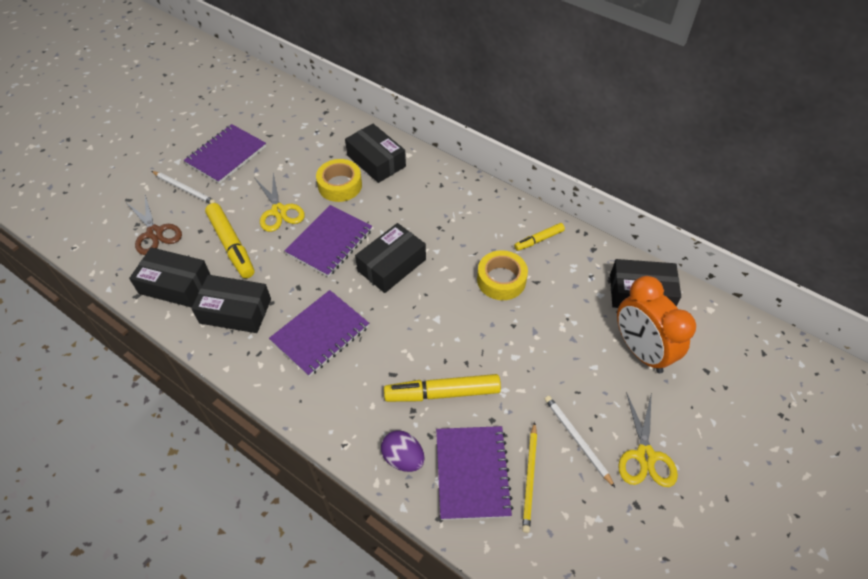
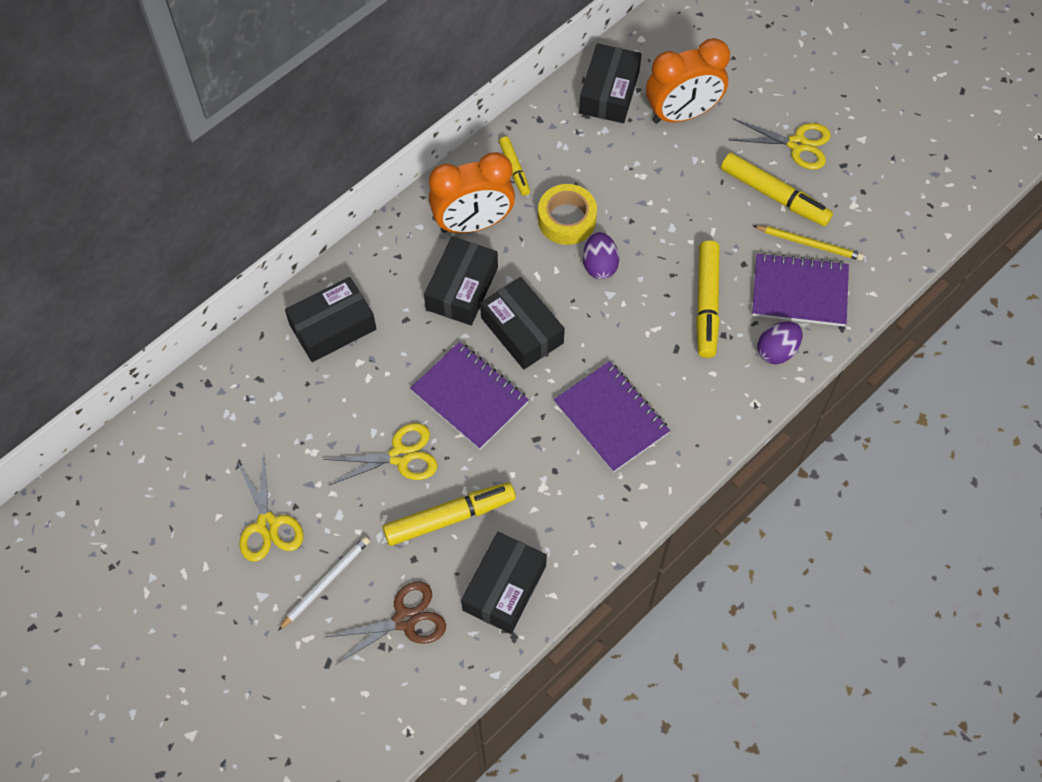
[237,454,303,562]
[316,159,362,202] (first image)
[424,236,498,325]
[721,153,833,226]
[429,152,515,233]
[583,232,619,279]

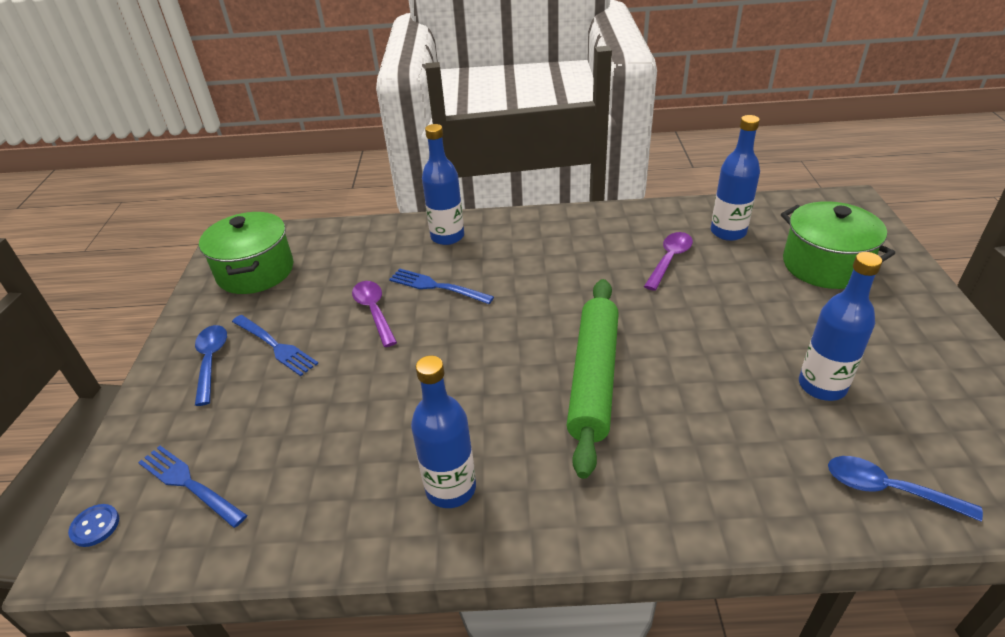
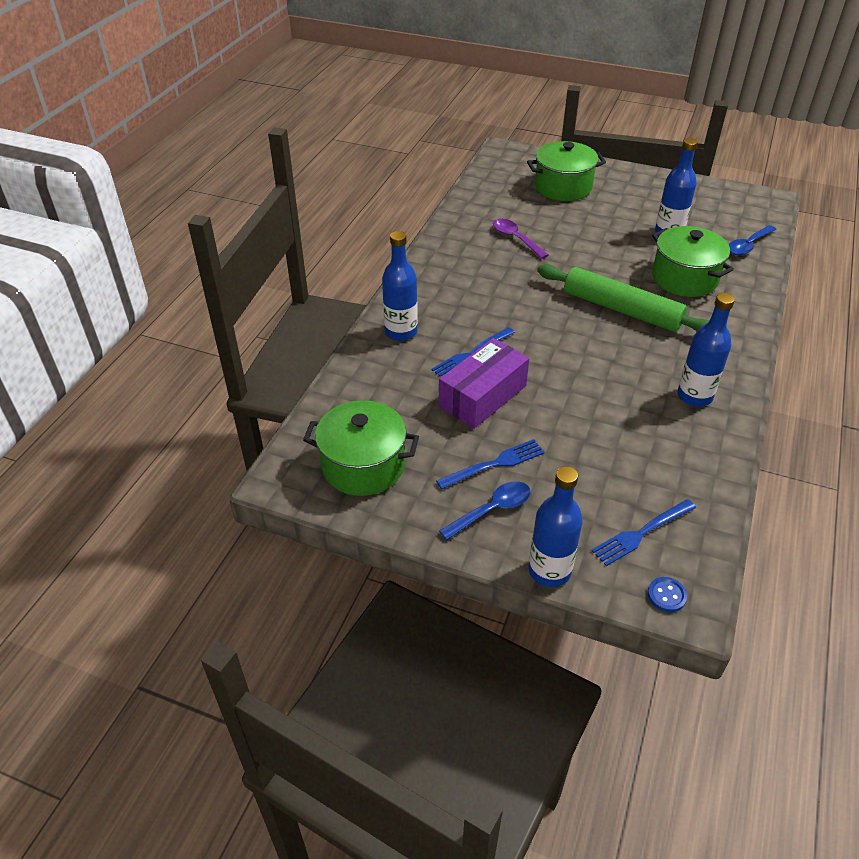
[529,466,583,587]
[439,338,529,429]
[439,481,531,540]
[652,226,734,297]

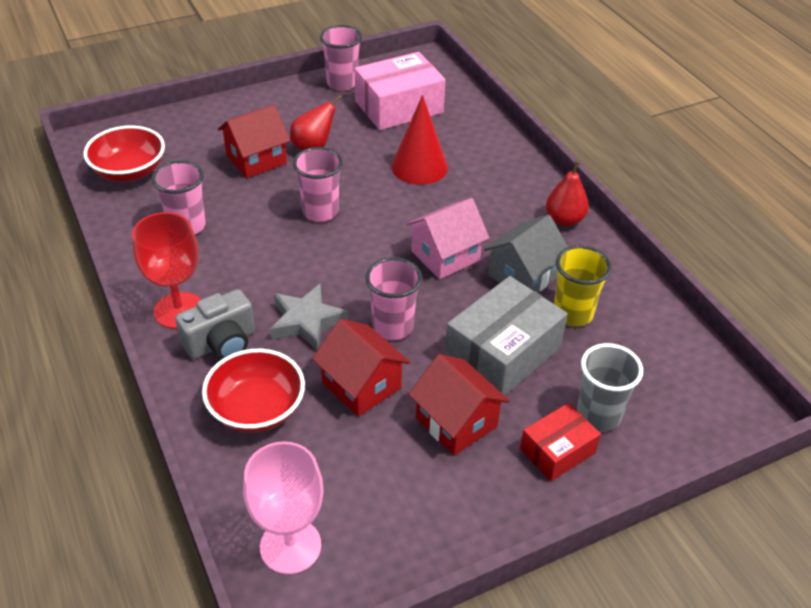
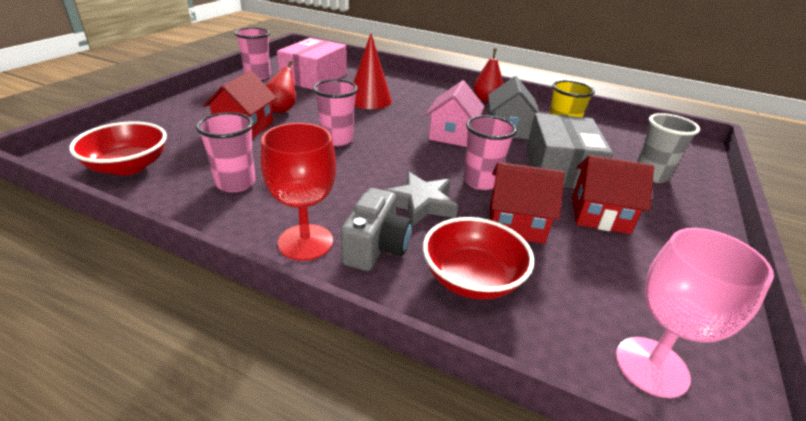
[520,403,601,481] (first image)

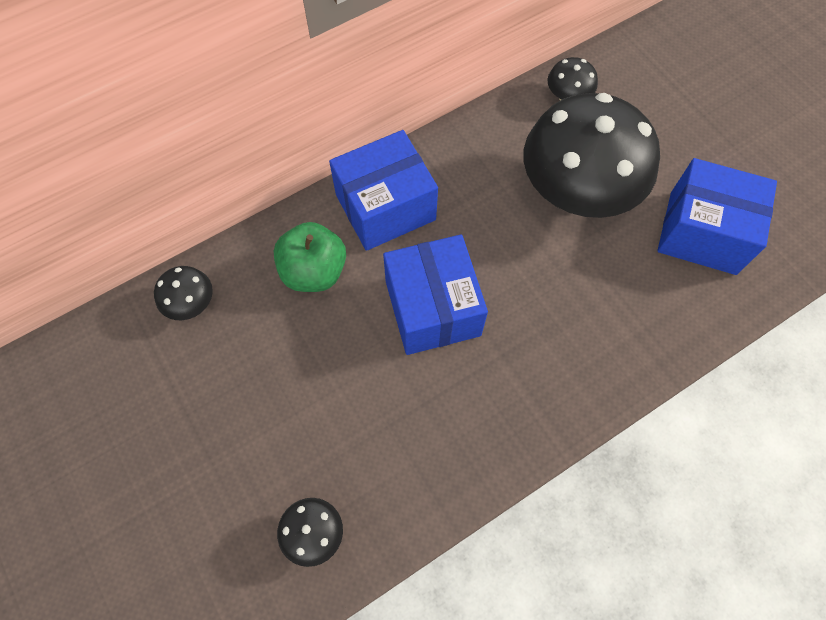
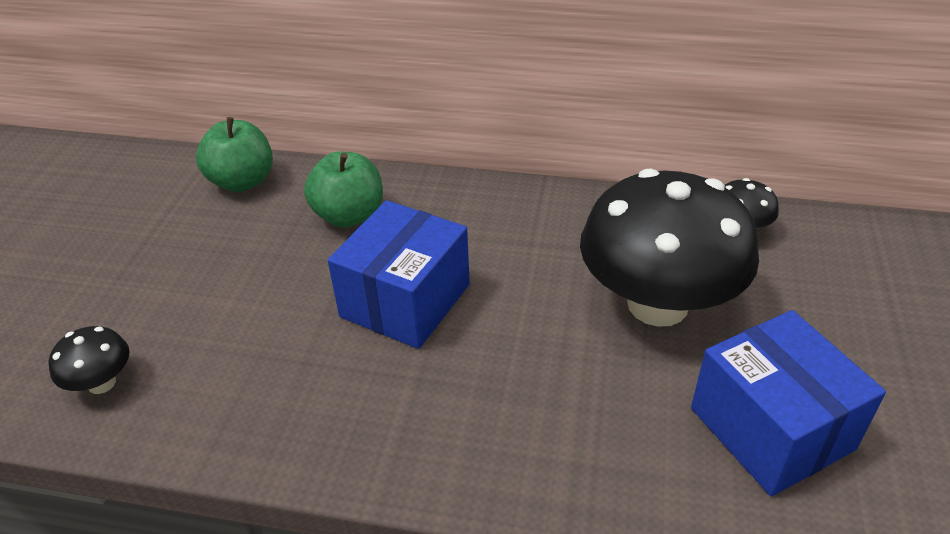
[329,130,438,251] (first image)
[196,117,273,192]

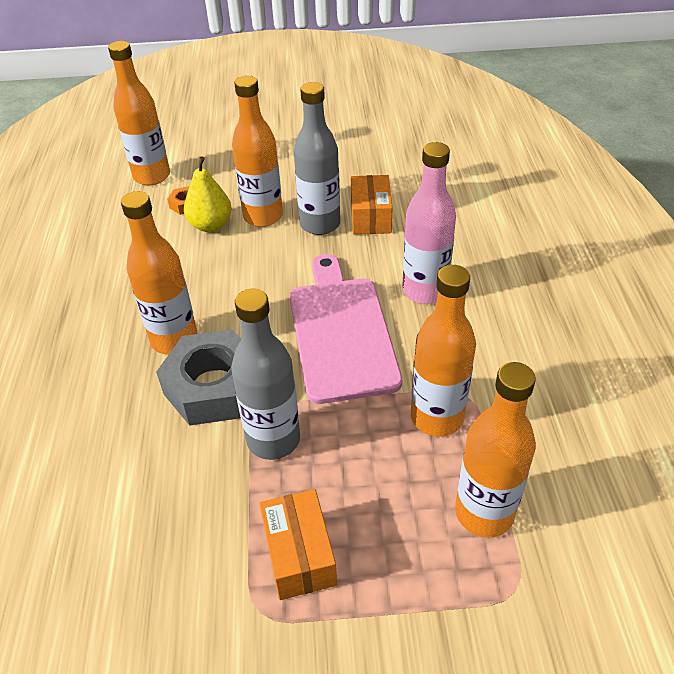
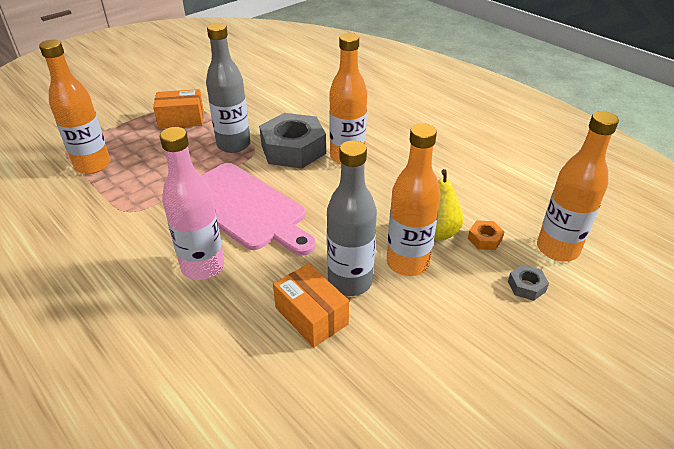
[411,265,476,436] (first image)
[153,89,204,129]
[508,264,549,301]

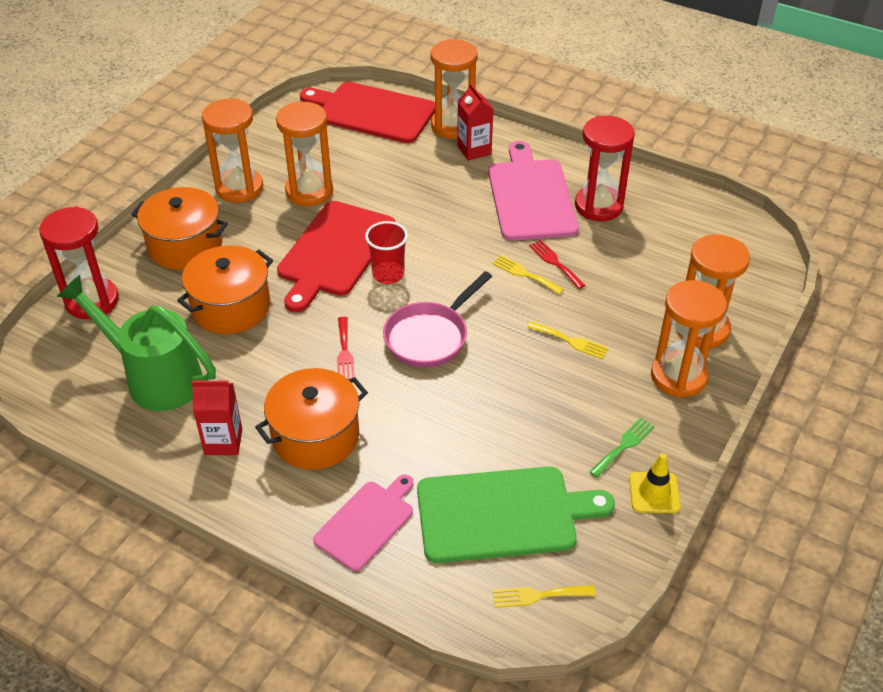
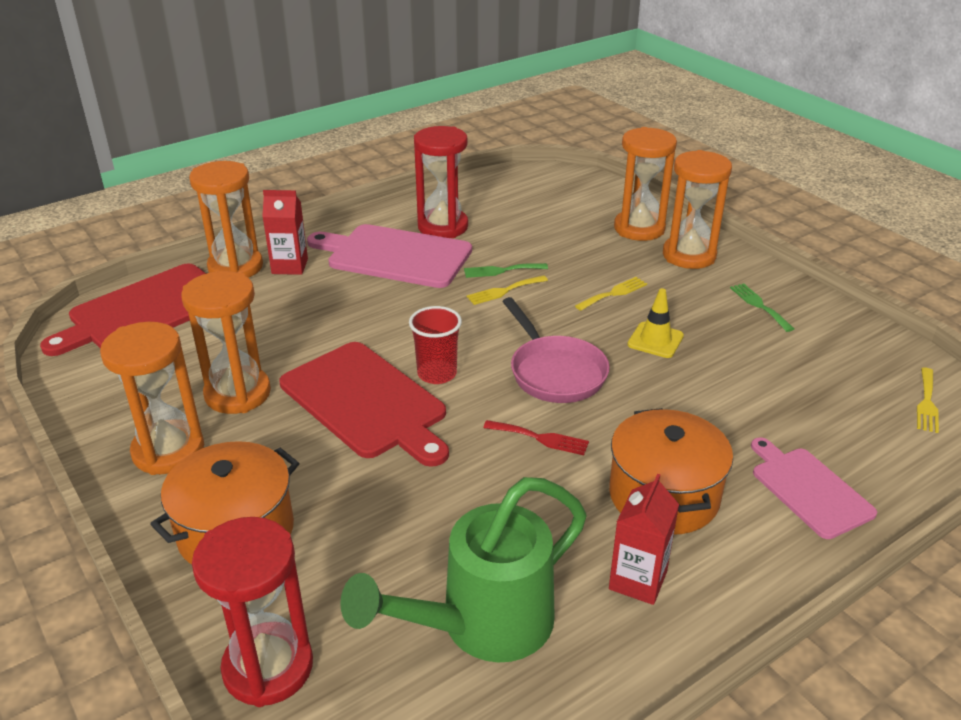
[464,263,548,278]
[177,245,273,334] (first image)
[627,288,684,358]
[417,467,615,563] (first image)

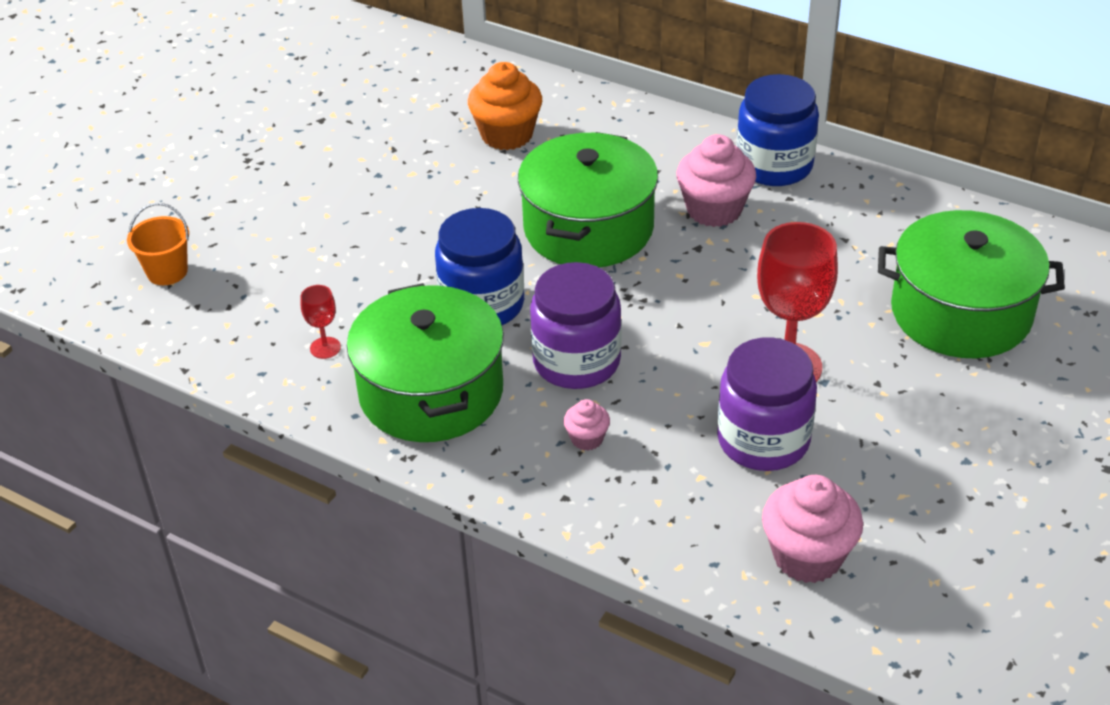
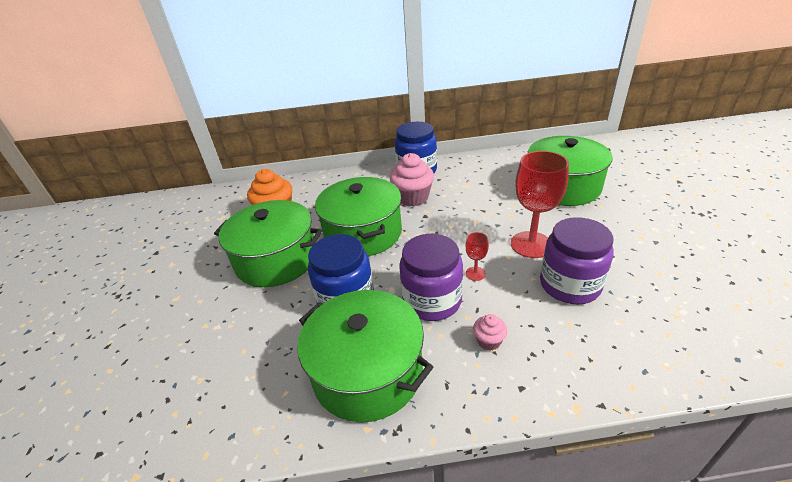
[127,203,189,285] (first image)
[466,232,489,281]
[762,475,863,583] (first image)
[214,200,322,287]

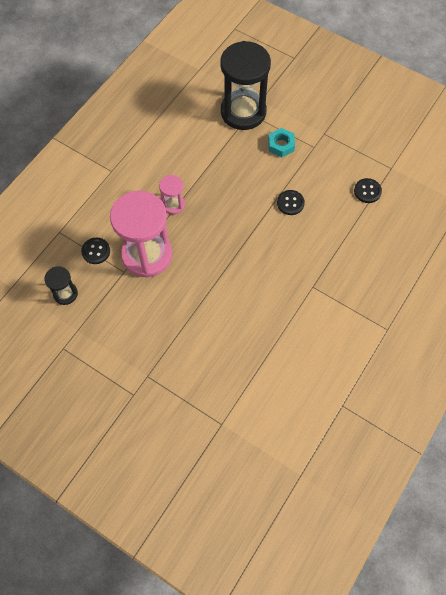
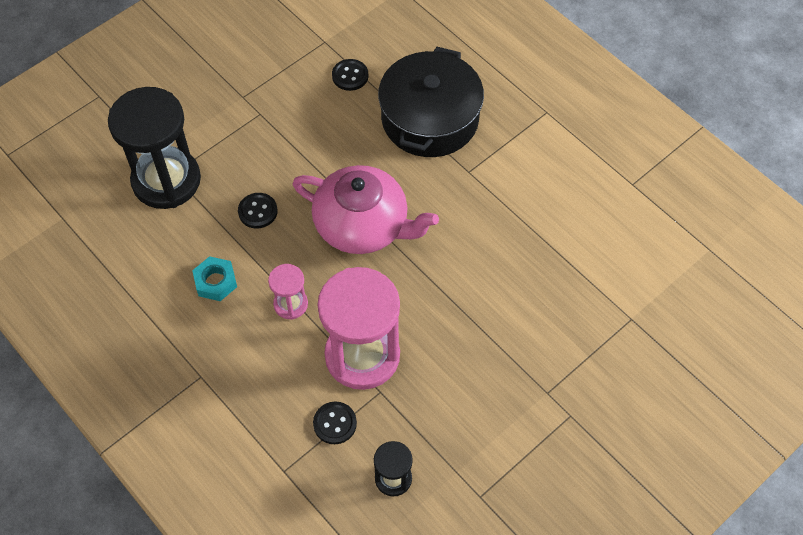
[192,256,237,301]
[238,193,278,229]
[378,47,484,157]
[292,165,439,254]

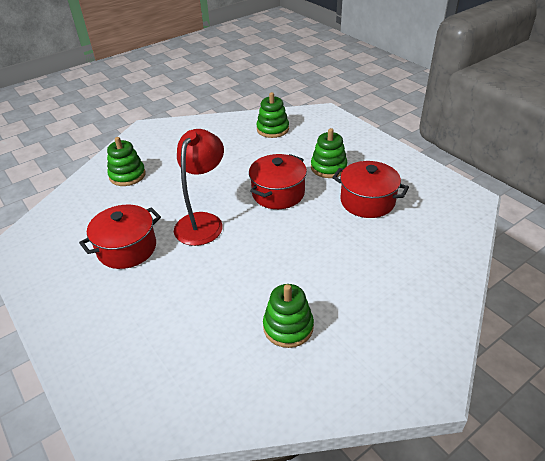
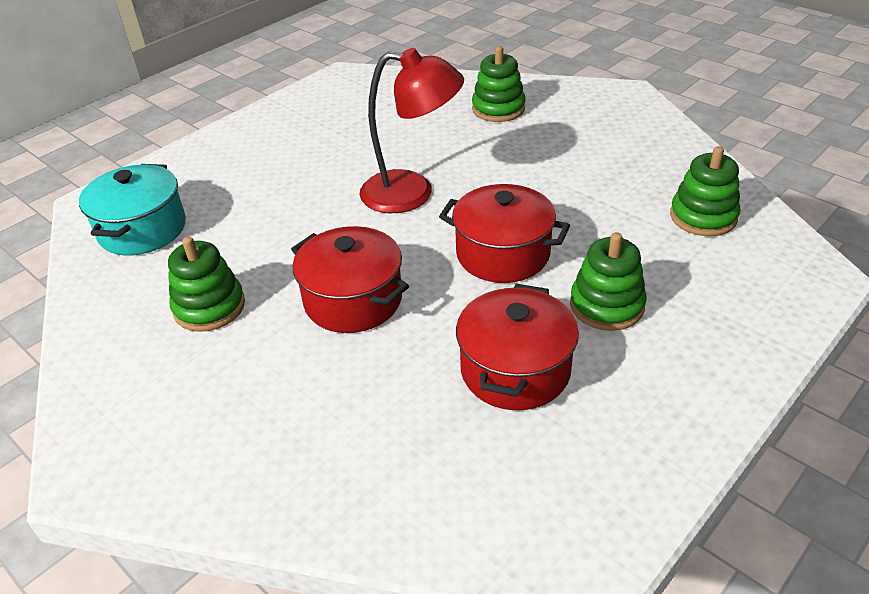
[291,226,409,333]
[79,164,186,255]

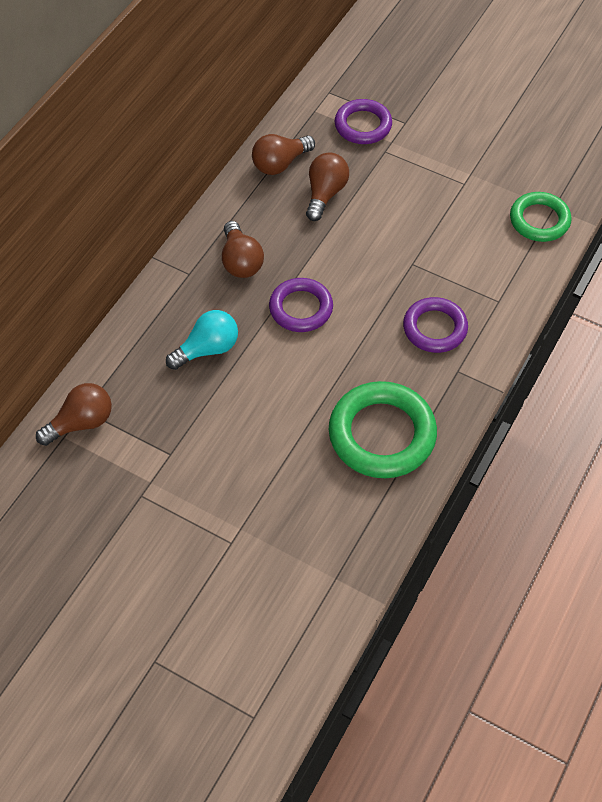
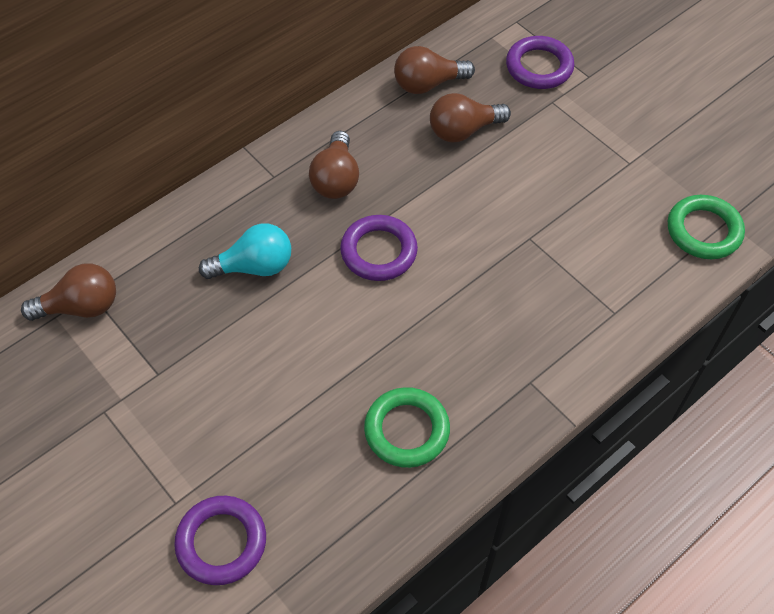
[430,93,511,142]
[174,496,266,585]
[364,387,450,468]

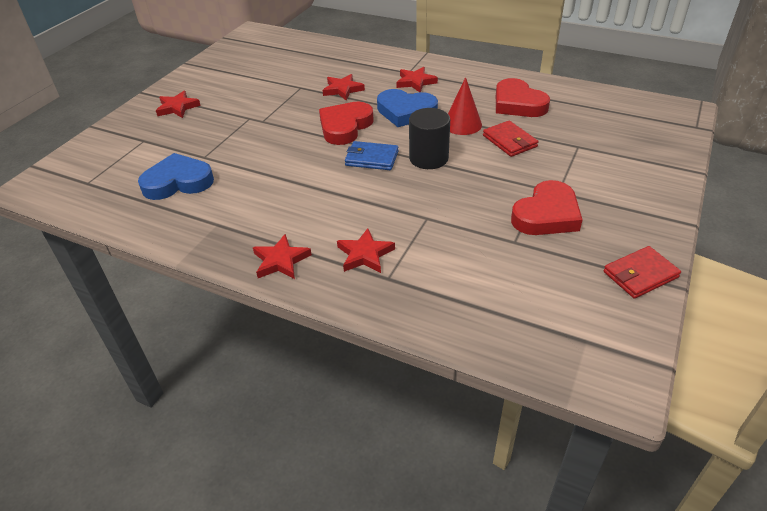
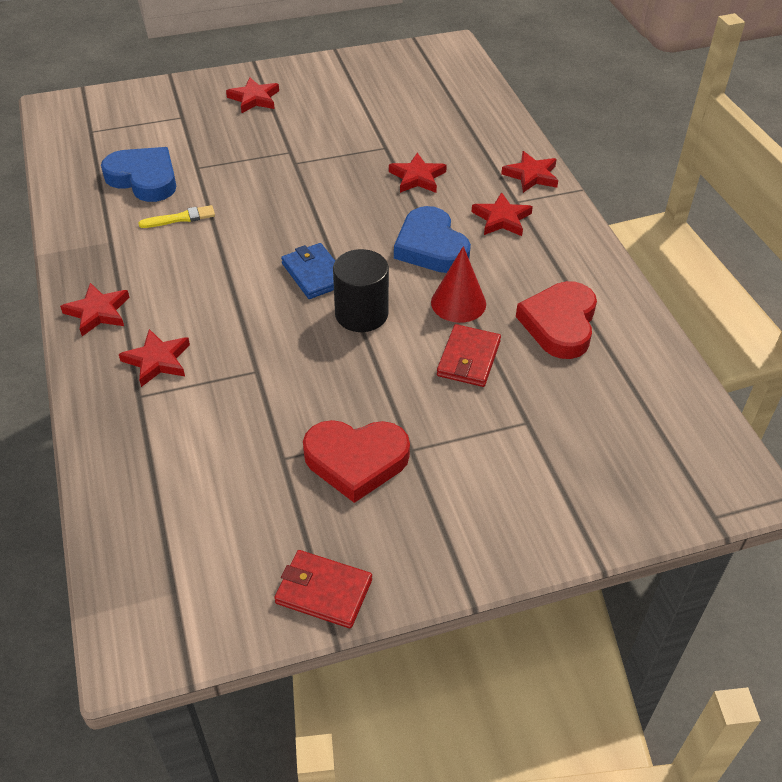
[319,102,374,145] (first image)
[501,151,558,193]
[138,205,215,228]

